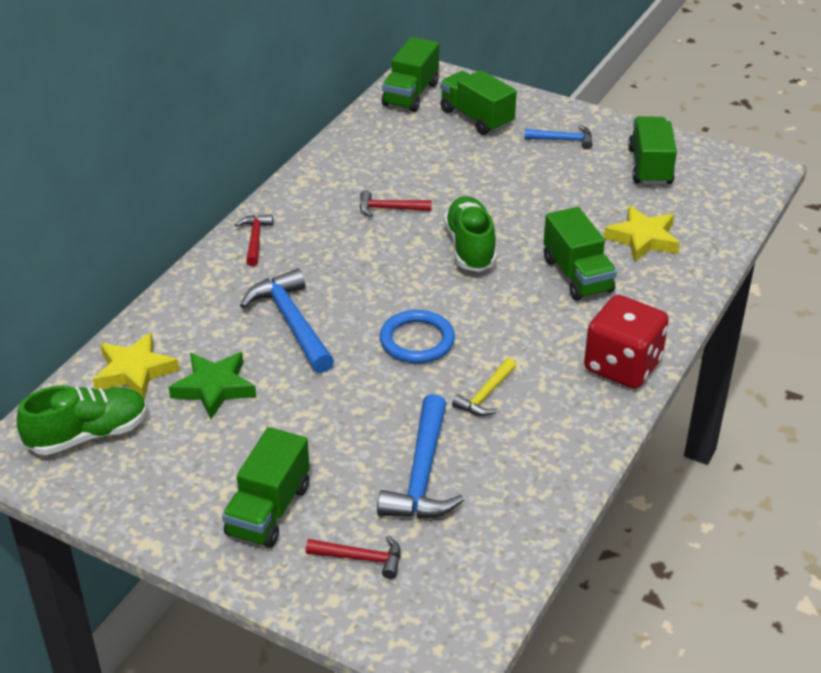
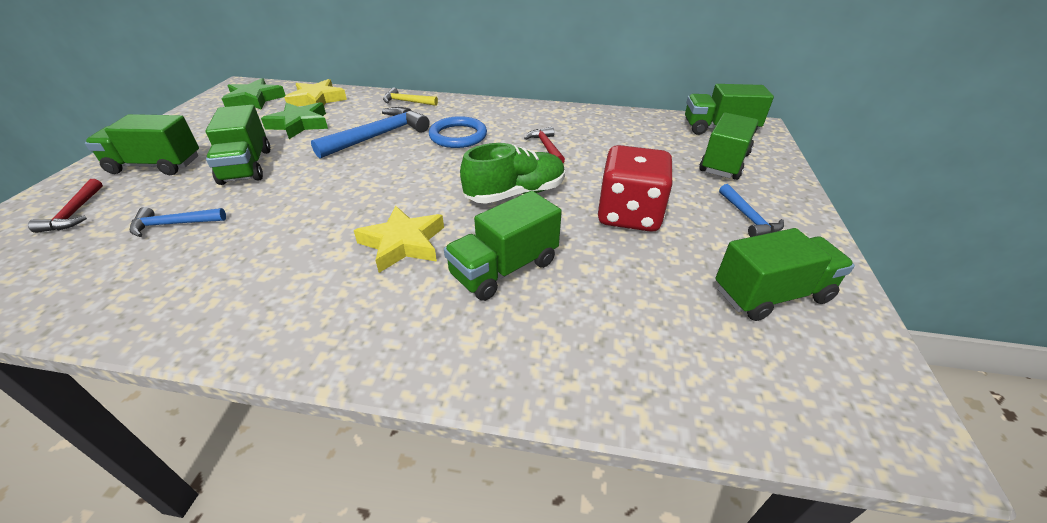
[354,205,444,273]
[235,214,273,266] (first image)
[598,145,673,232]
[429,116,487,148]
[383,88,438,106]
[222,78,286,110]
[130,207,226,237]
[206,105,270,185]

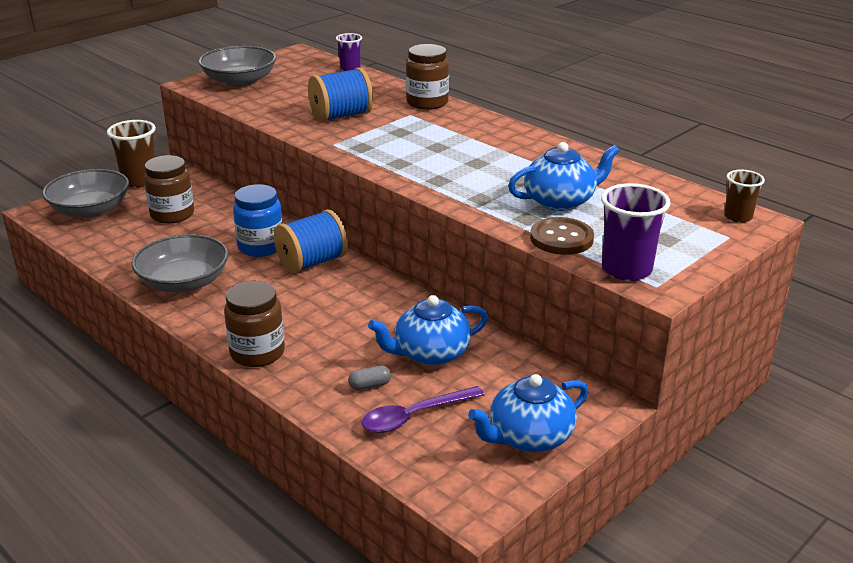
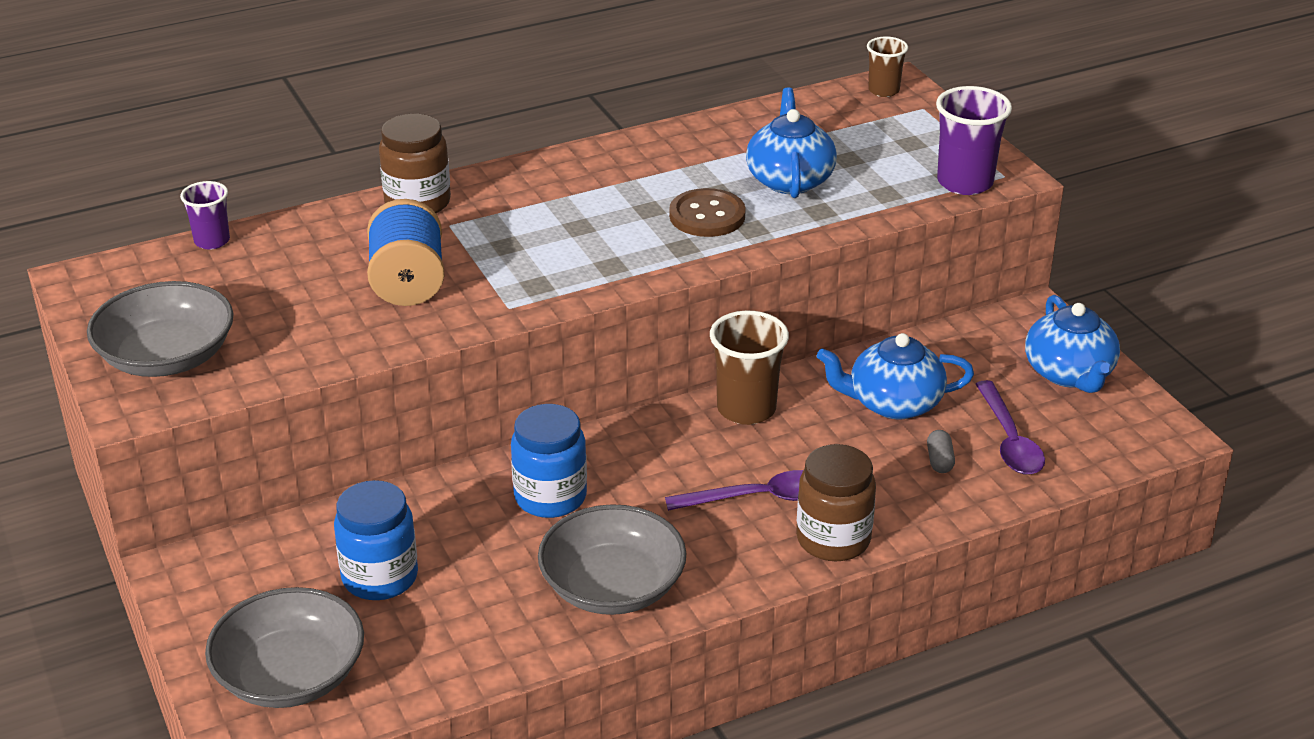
[710,311,789,425]
[334,480,418,600]
[274,209,348,273] (first image)
[669,188,746,237]
[817,333,974,420]
[665,470,803,511]

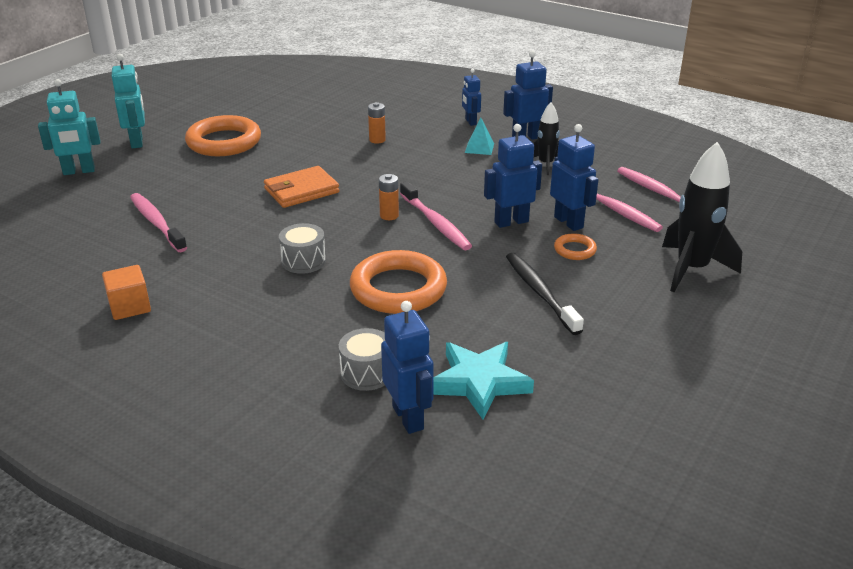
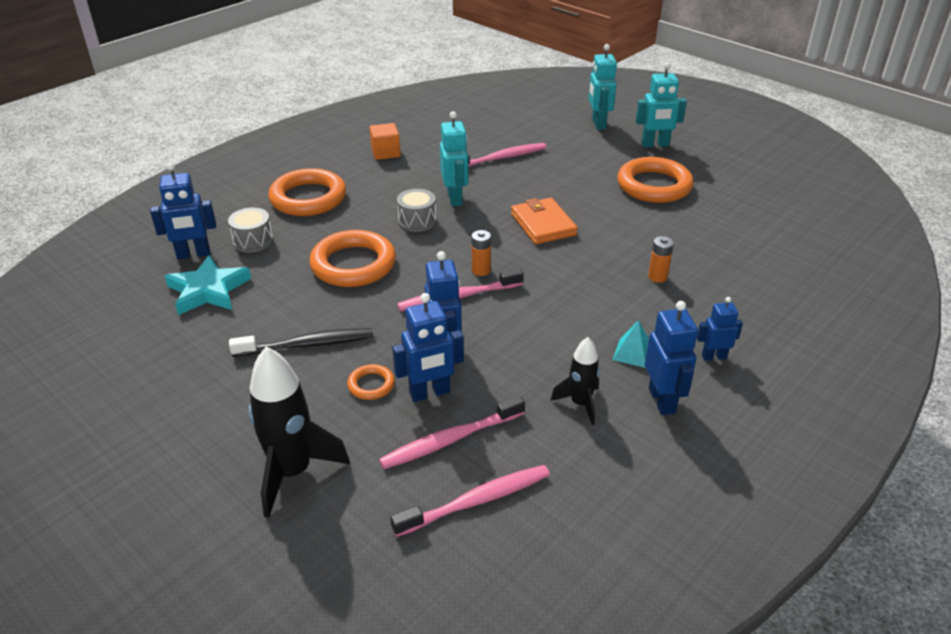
[440,111,469,206]
[269,168,346,216]

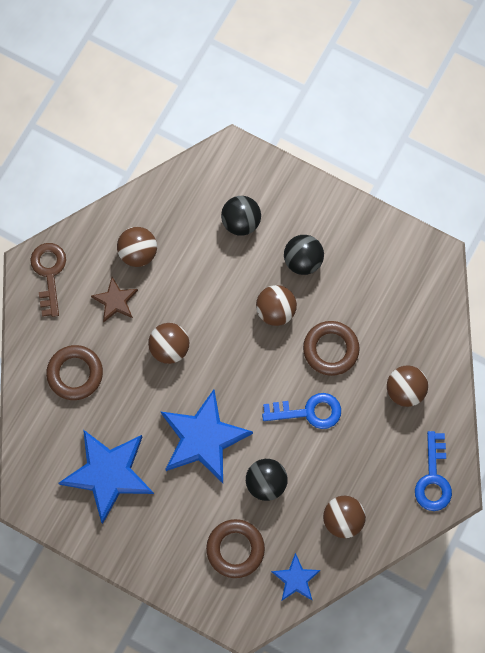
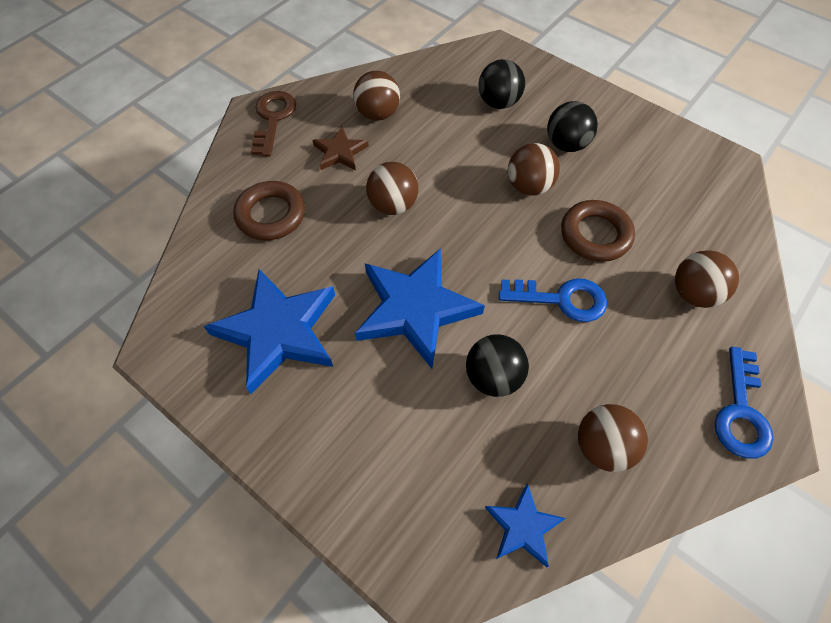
[206,519,265,578] (first image)

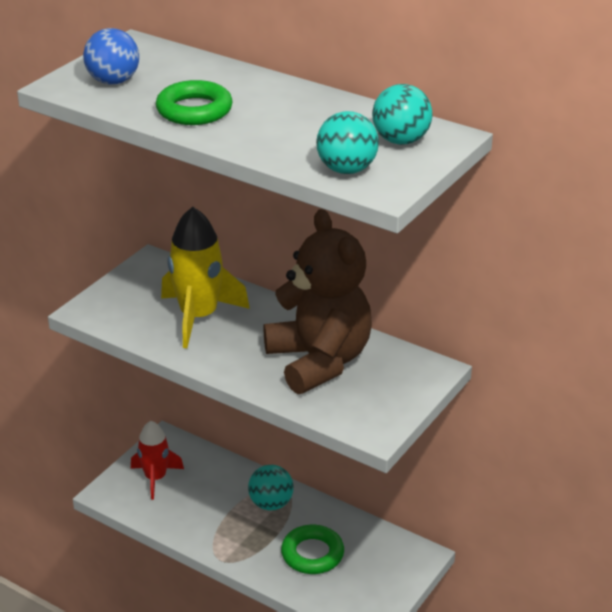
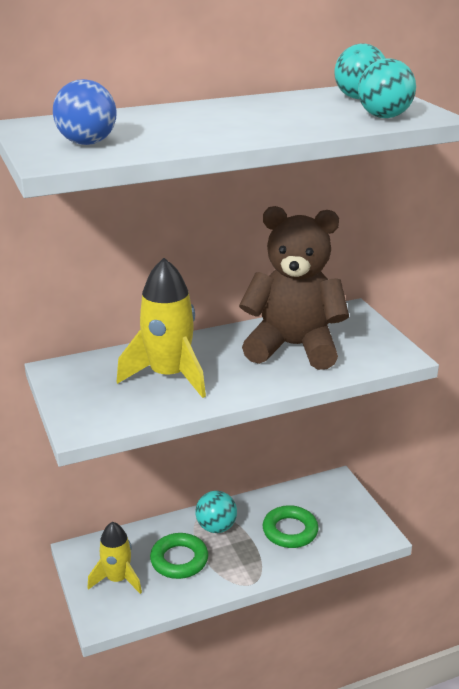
[150,533,208,579]
[87,522,142,594]

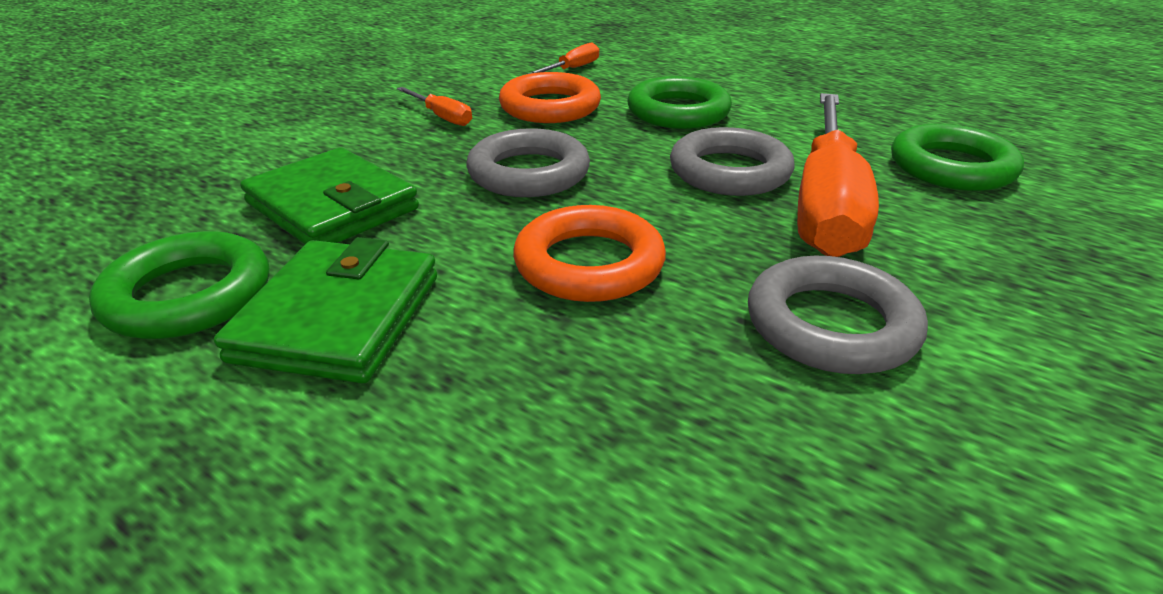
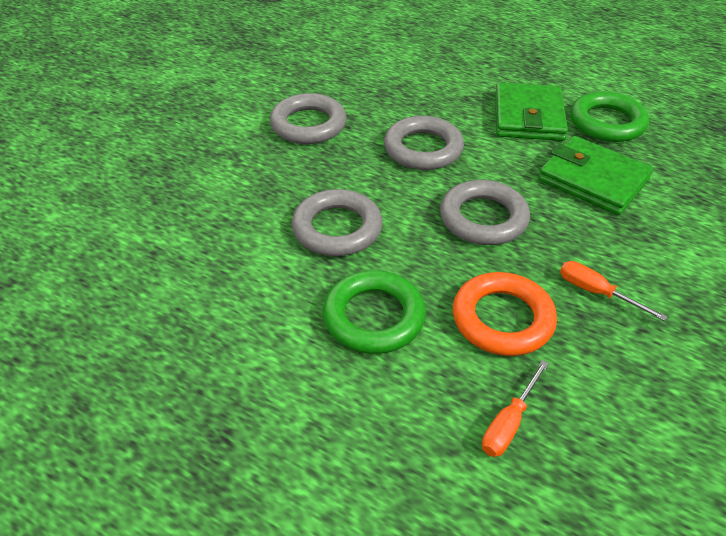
[797,93,879,257] (first image)
[891,124,1024,191] (first image)
[384,116,464,170]

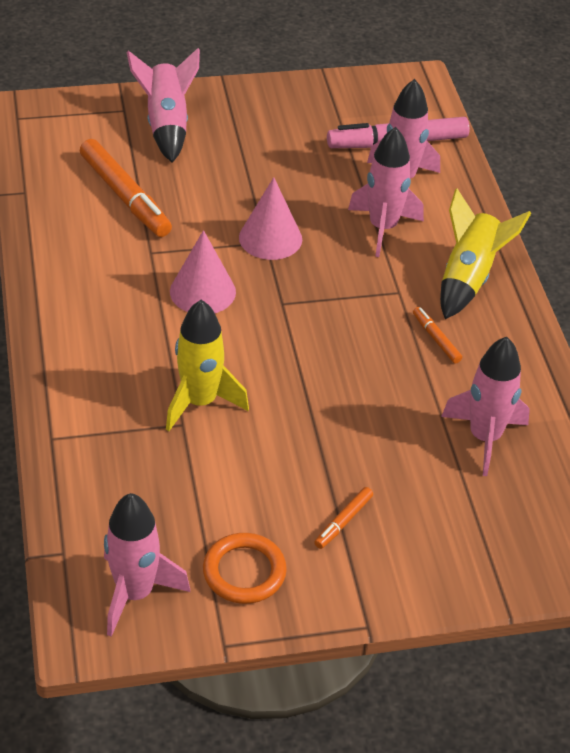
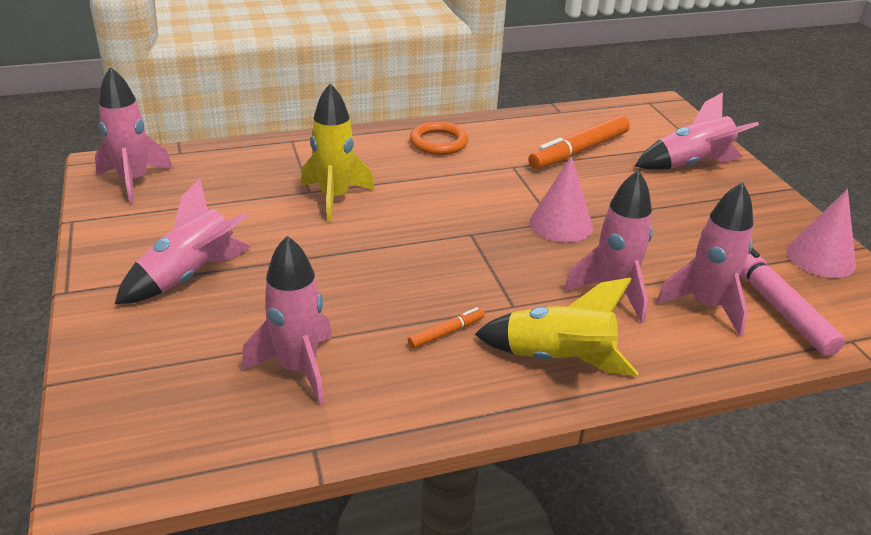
[787,189,856,278]
[115,179,251,304]
[410,122,468,155]

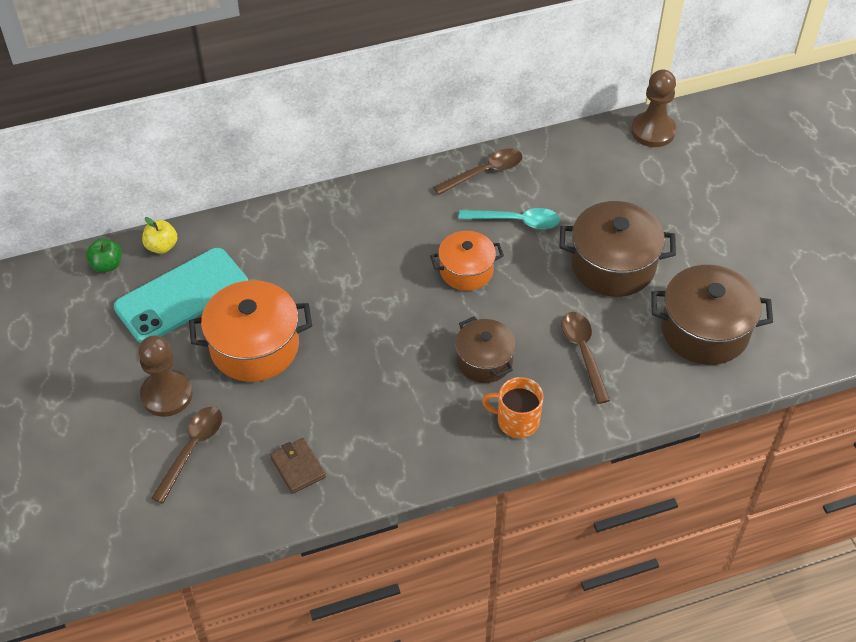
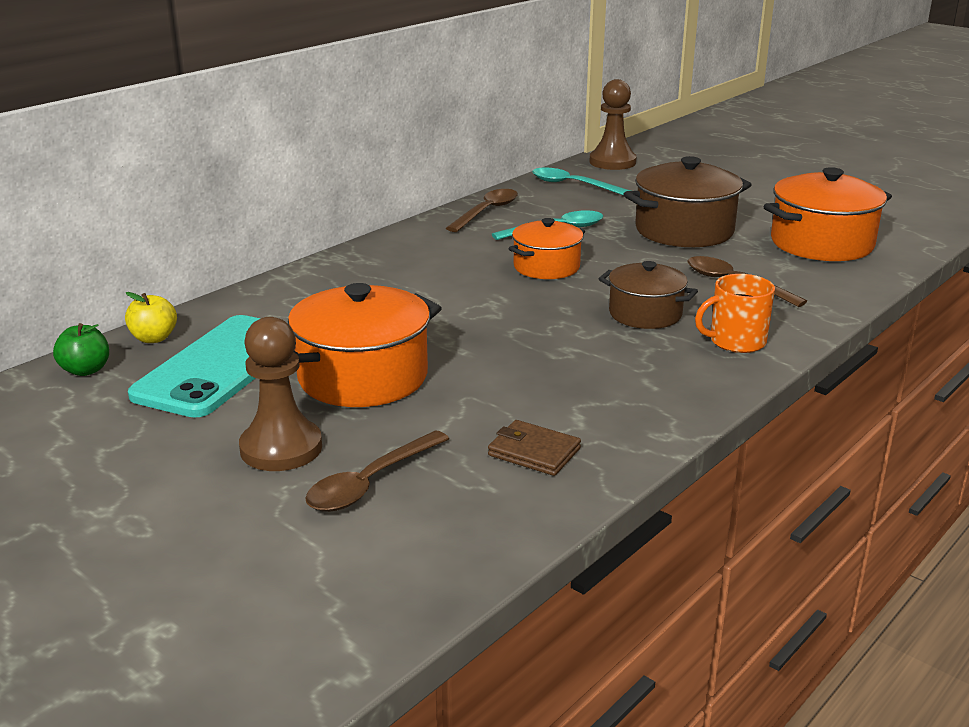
[764,167,892,261]
[305,430,449,512]
[532,168,631,195]

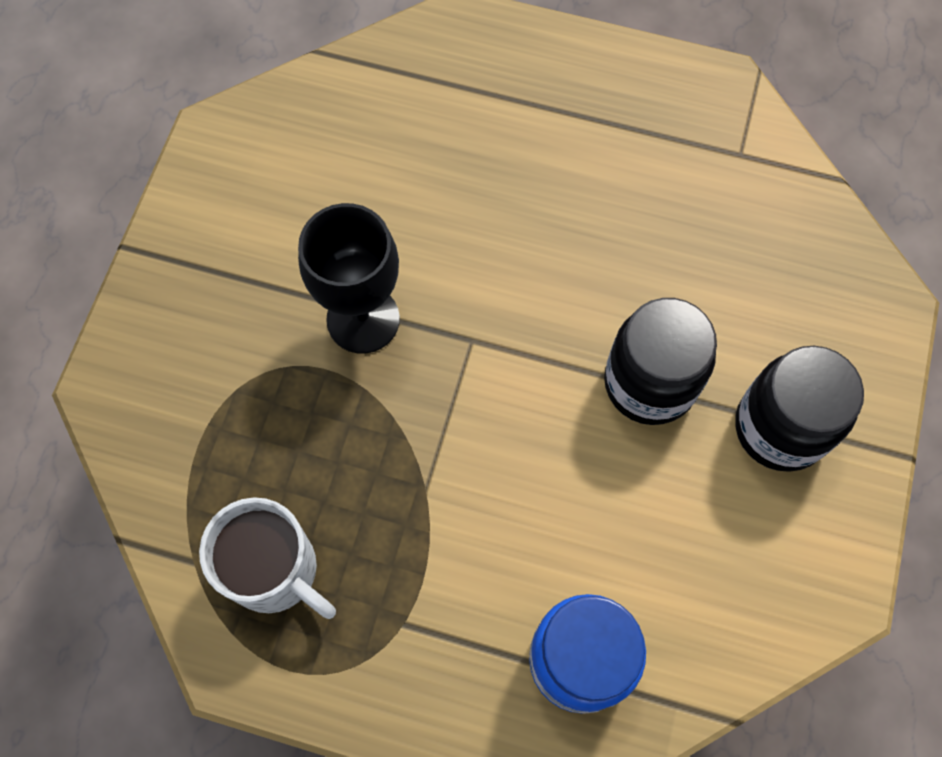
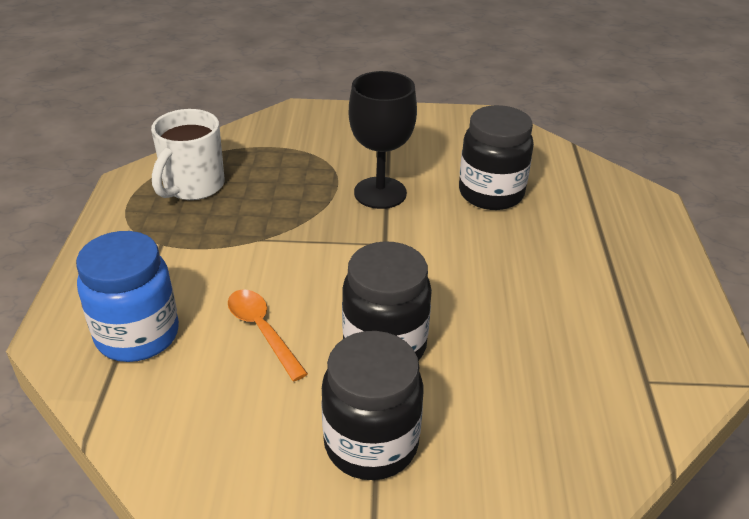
[459,105,534,210]
[228,290,308,381]

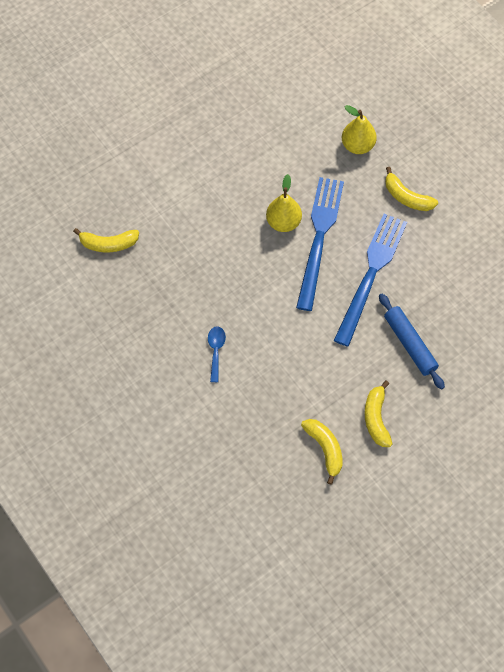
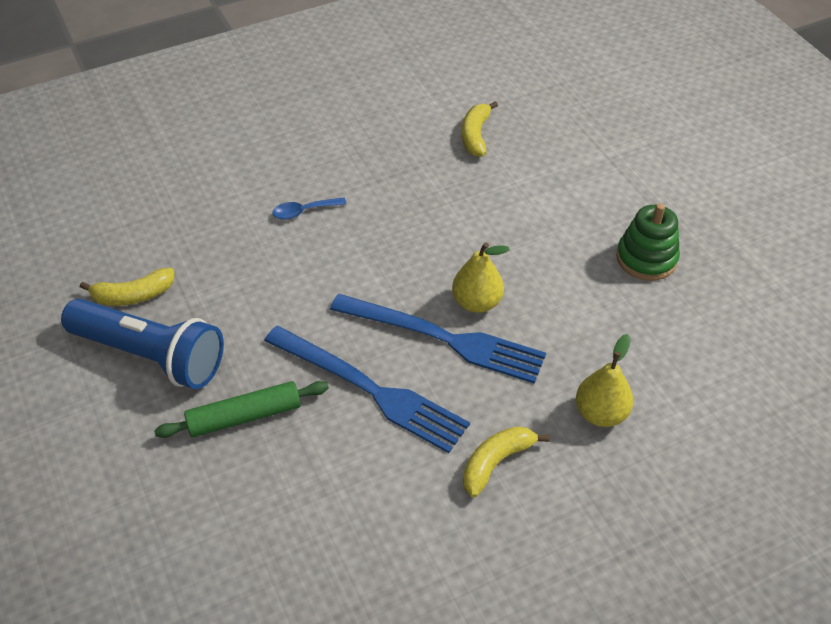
[154,381,329,438]
[272,197,347,220]
[61,299,224,389]
[616,203,680,281]

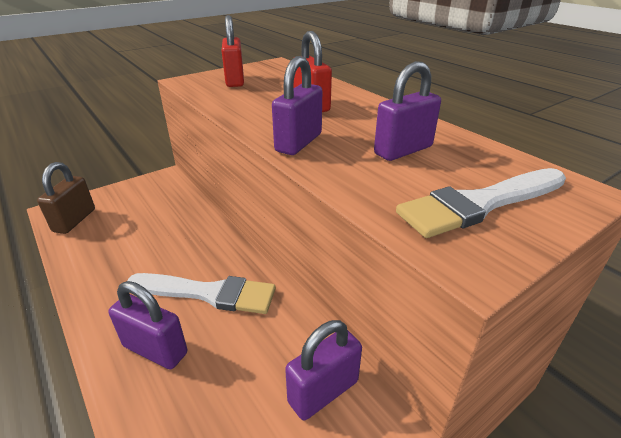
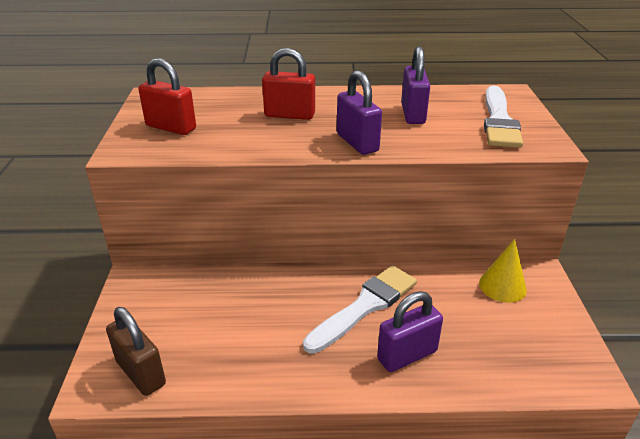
[479,239,527,303]

